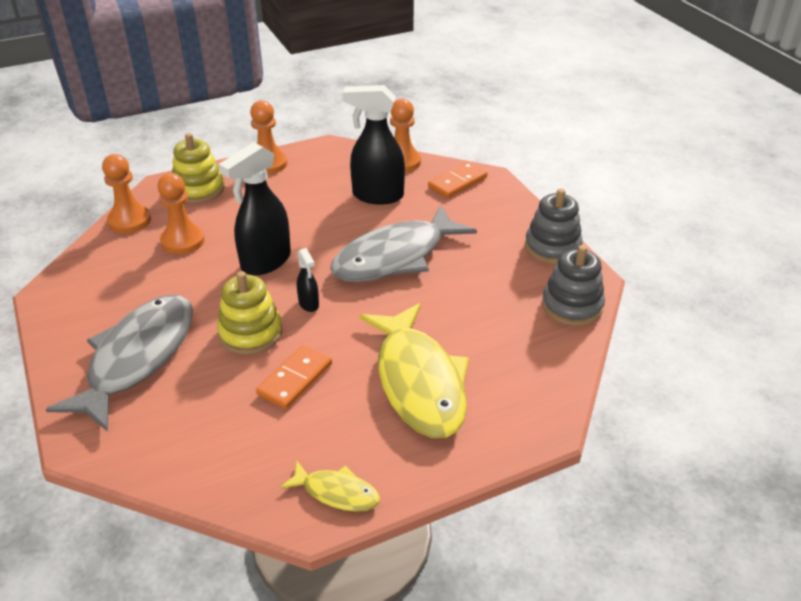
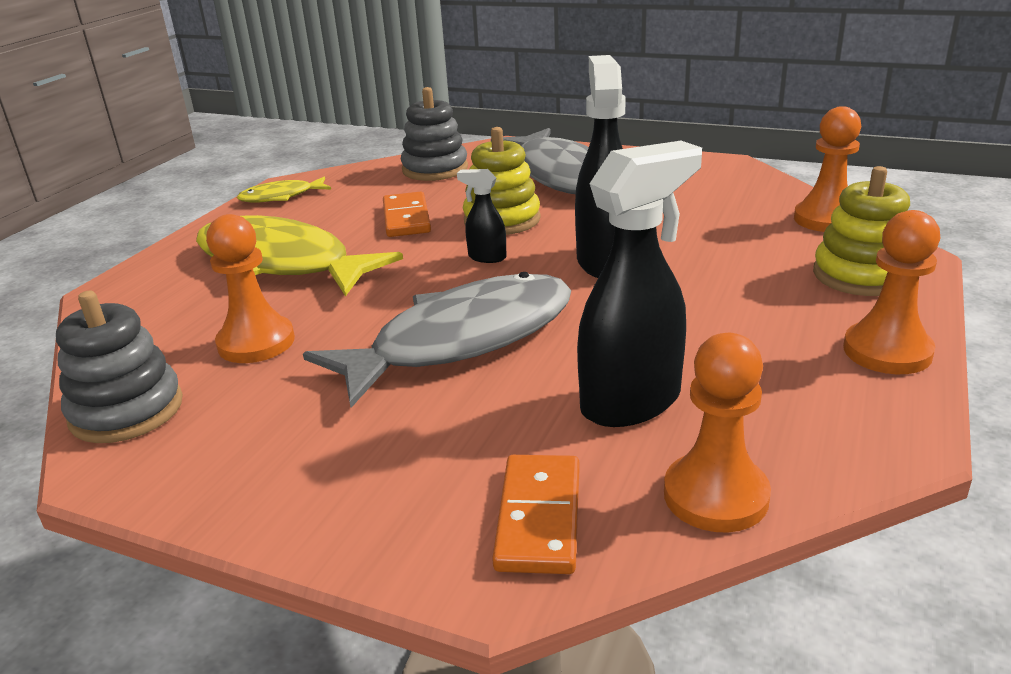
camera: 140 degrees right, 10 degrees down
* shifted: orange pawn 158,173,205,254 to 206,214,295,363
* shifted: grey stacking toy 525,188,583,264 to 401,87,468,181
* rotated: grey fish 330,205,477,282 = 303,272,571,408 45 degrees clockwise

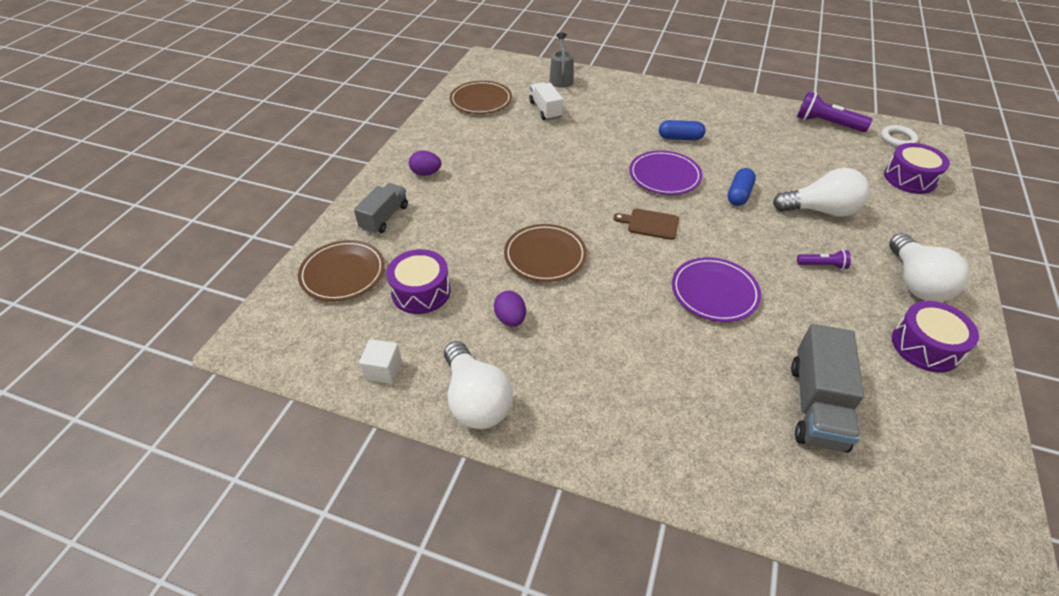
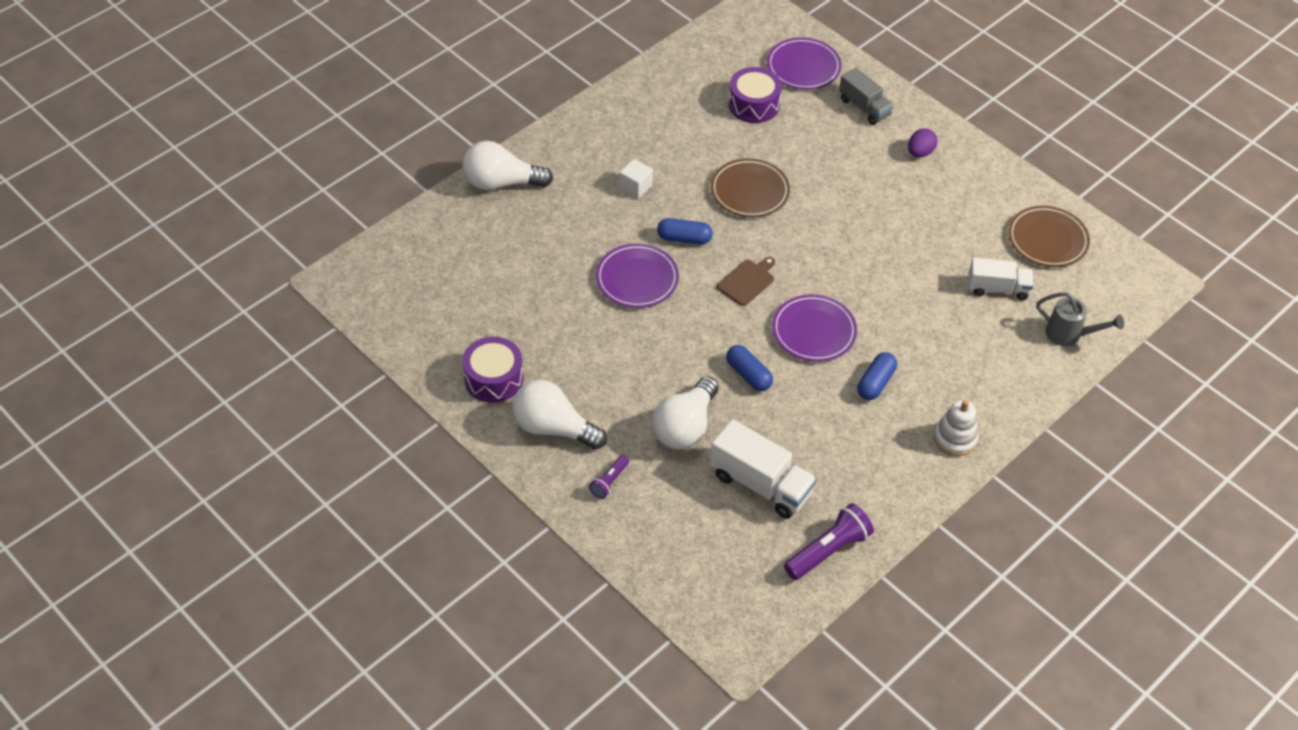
camera: 115 degrees right, 5 degrees up
* gone: white ring 881,125,919,147
* gone: purple drum 884,143,950,194
* repainted: brown plate 298,240,385,301 to purple plate 767,37,842,90
* shifted: purple flashlight 797,250,851,270 to 589,455,629,499
* gone: purple egg 494,291,526,327
* gone: grey truck 791,324,864,453
* shifted: white cube 359,339,402,384 to 619,159,653,199
* shifted: white light bulb 444,341,513,429 to 462,141,553,190
* new: blue capsule 657,218,713,245
* new: white stacking toy 934,400,979,456
* new: white truck 710,419,817,519

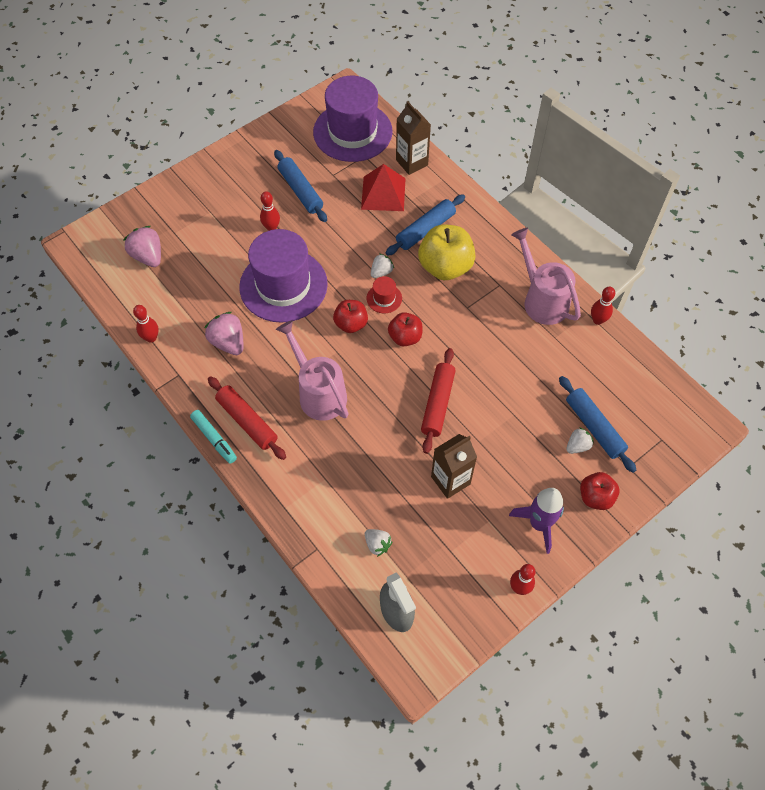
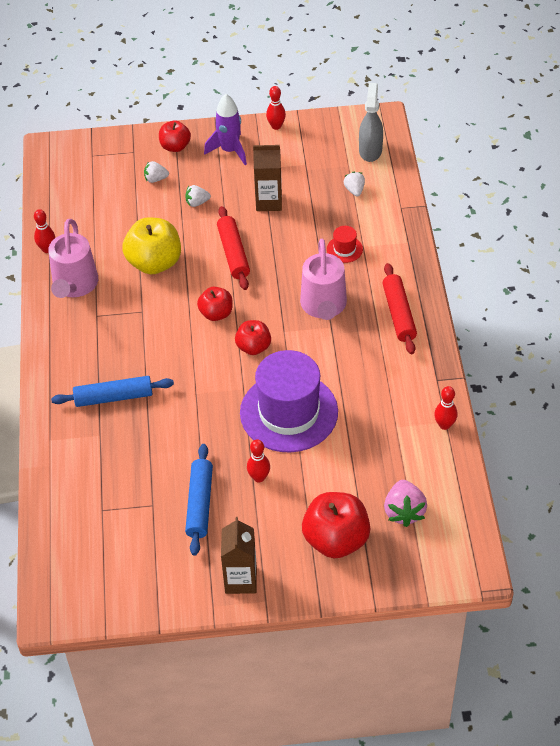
camera: 145 degrees left, 10 degrees down
* gone: purple hat 313,76,393,162
* shifted: brown carton 396,101,431,175 to 221,517,257,594
* gone: red pyramid 361,164,406,211
* shifted: yellow apple 418,225,476,280 to 122,218,181,274
* shifted: white strawberry 371,253,394,278 to 185,185,211,207
* shifted: red hat 367,276,402,313 to 327,226,363,263
* gone: pink strawberry 205,312,243,355
* rotated: red rolling pin 421,348,456,454 = 217,206,250,290 60 degrees counterclockwise
* gone: blue rolling pin 559,376,636,473
* gone: turquoise marker 190,410,237,464
* new: red apple 302,492,370,558

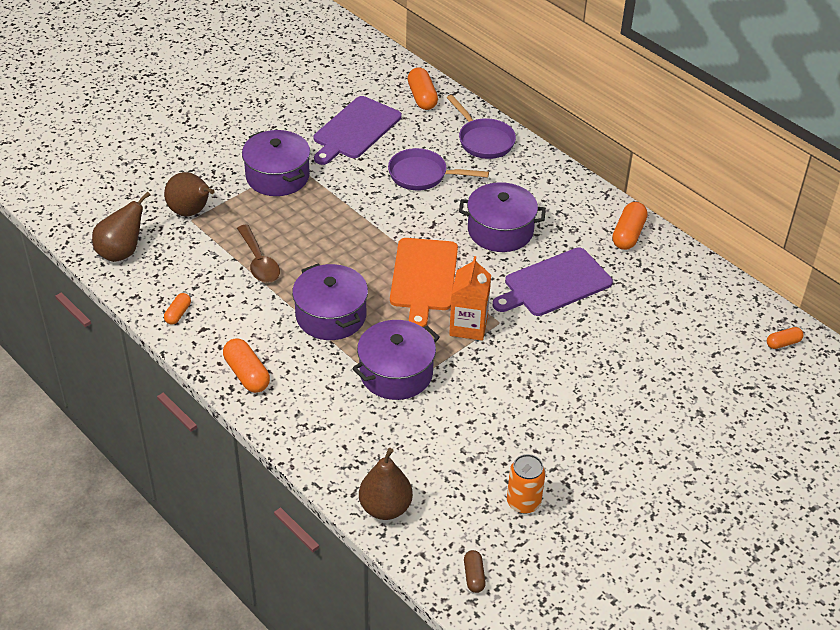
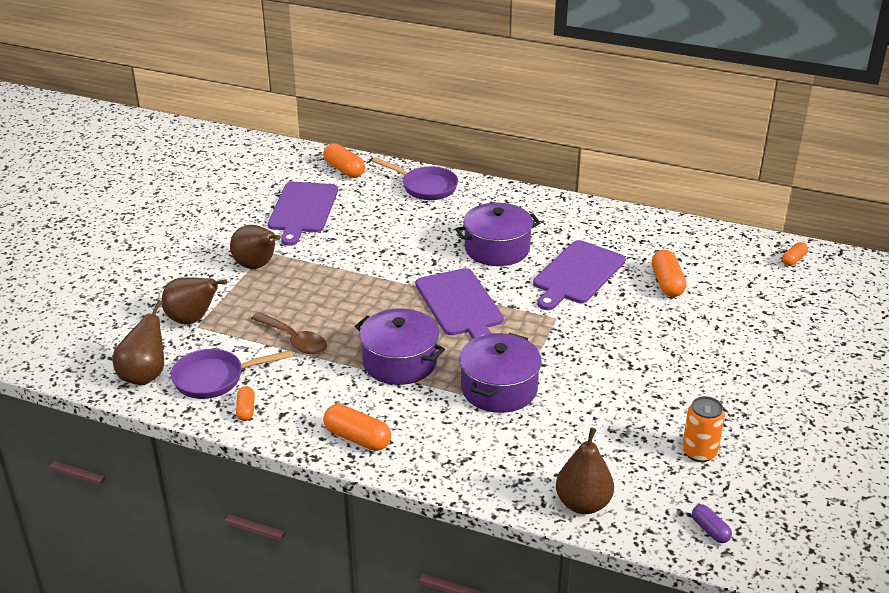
camera: 25 degrees left, 10 degrees down
* swapped: purple pot 242,130,310,196 to brown pear 230,225,281,269
* shifted: purple pan 388,148,489,190 to 171,349,292,399
* shifted: orange capsule 612,202,648,250 to 652,250,686,297
* repainted: orange cutting board 390,238,458,327 to purple cutting board 415,268,504,339
* gone: orange carton 449,256,491,341
* repainted: brown capsule 464,550,486,593 to purple capsule 692,504,732,543

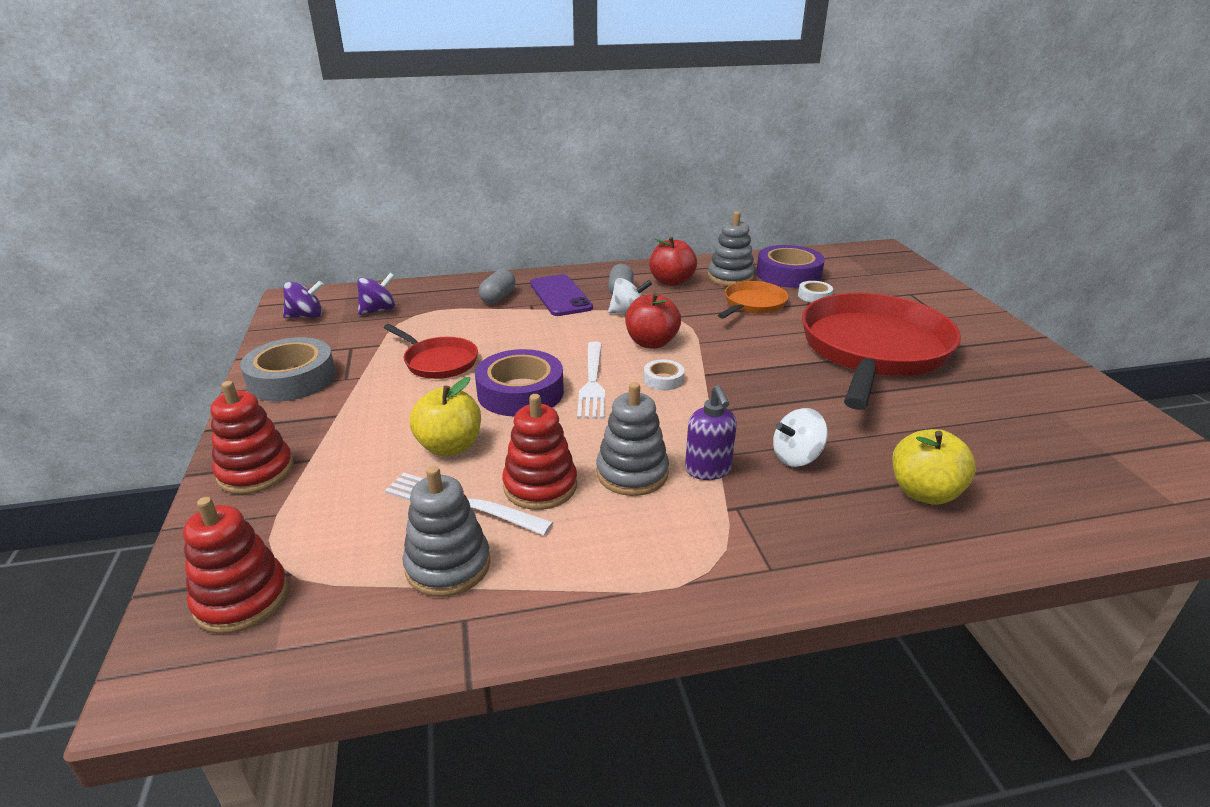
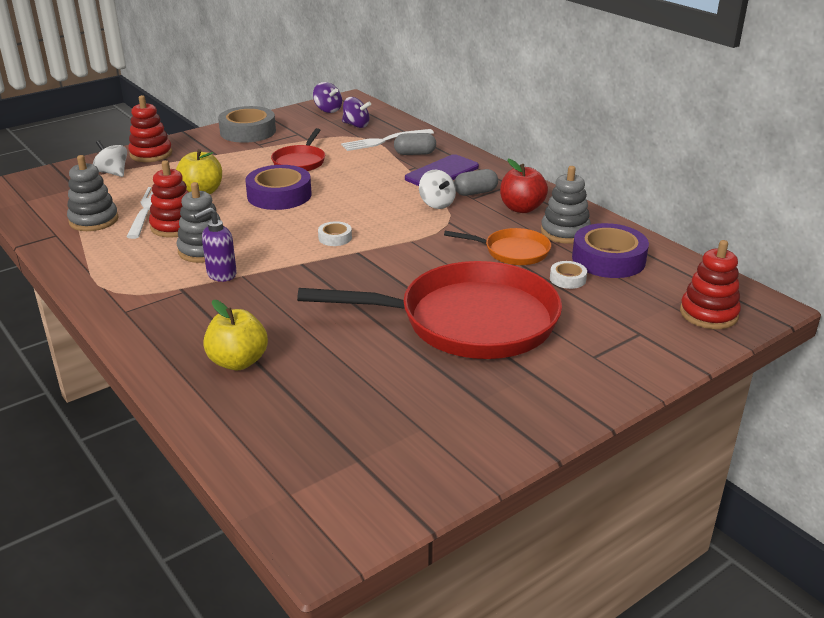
camera: 65 degrees right, 0 degrees up
* gone: red apple 625,293,681,349
* shifted: white fork 577,342,605,419 to 341,129,434,151
* shifted: white spinning top 773,408,828,467 to 93,140,127,177
* shifted: red stacking toy 183,497,288,634 to 680,240,741,329

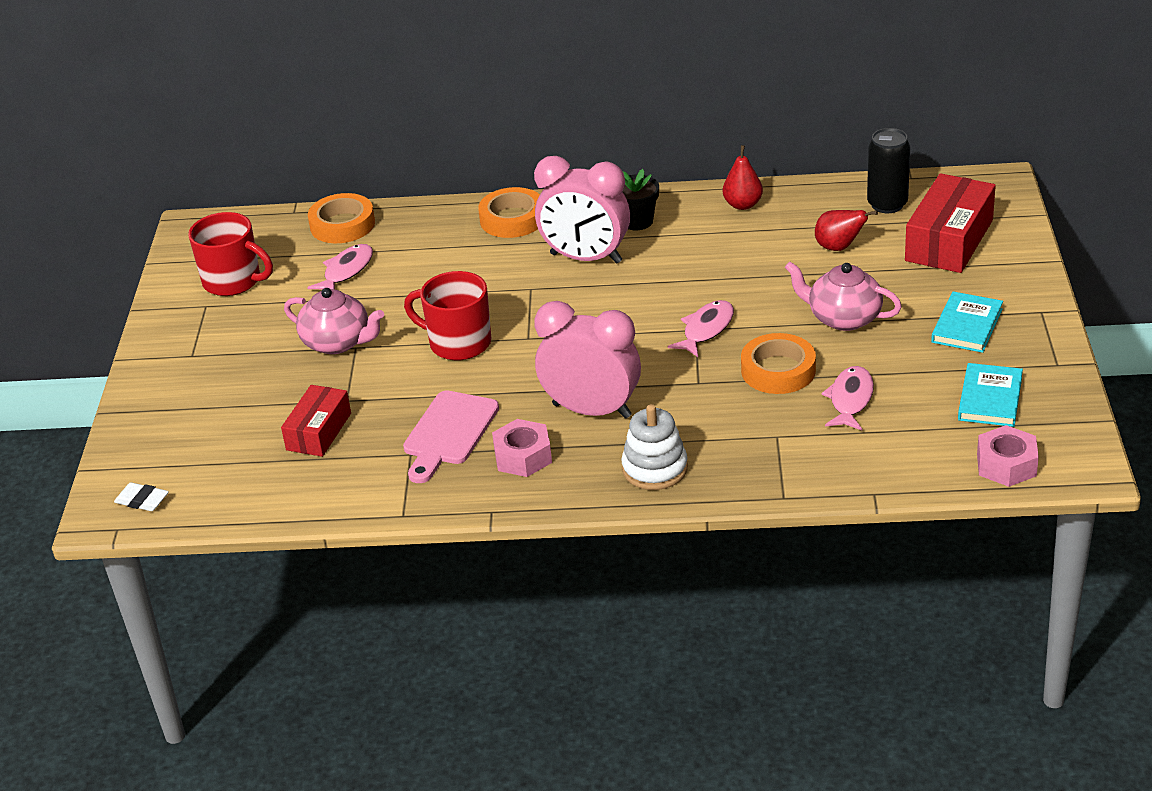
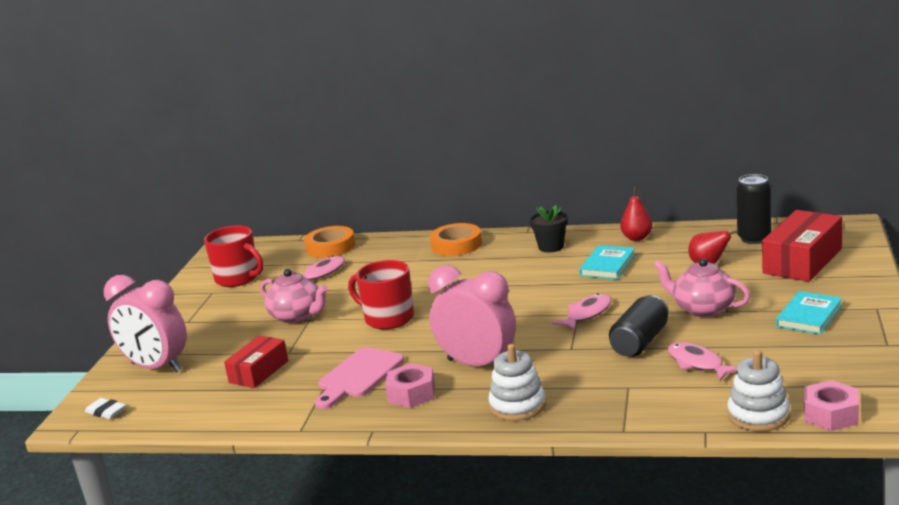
camera: 10 degrees right, 15 degrees down
* shifted: pink clock 534,156,630,264 to 104,275,187,372
* swapped: orange tape 741,333,816,394 to black can 609,295,669,357
* shifted: turquoise book 958,363,1023,427 to 579,245,635,279
* rotated: pink fish 821,366,874,430 = 668,342,737,381 60 degrees counterclockwise
* new: white stacking toy 728,350,790,432

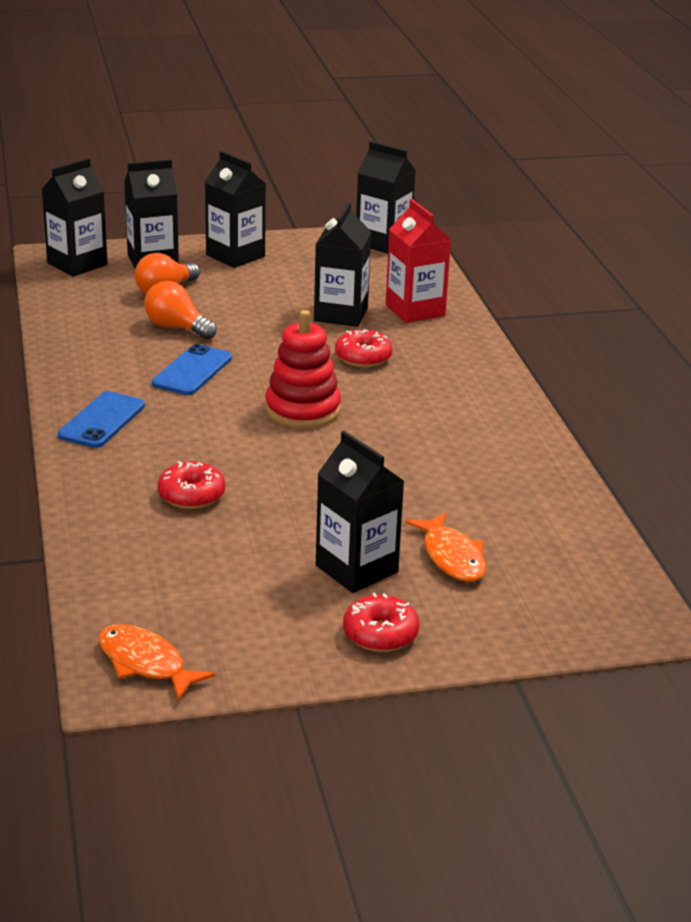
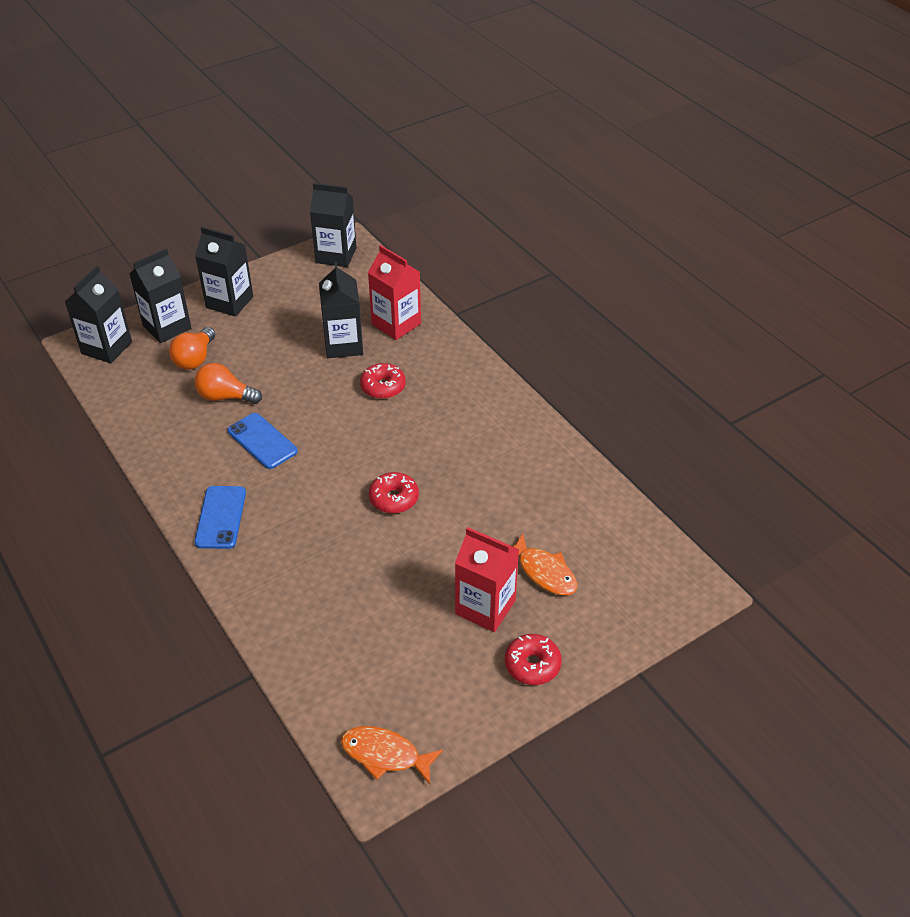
camera: 20 degrees left, 15 degrees up
* gone: red stacking toy 265,310,341,428
* rotated: blue phone 152,344,232,395 = 227,413,298,469 45 degrees counterclockwise
* repainted: black carton 316,431,404,593 to red carton 455,527,519,632
* shifted: red donut 157,461,225,509 to 369,472,419,514

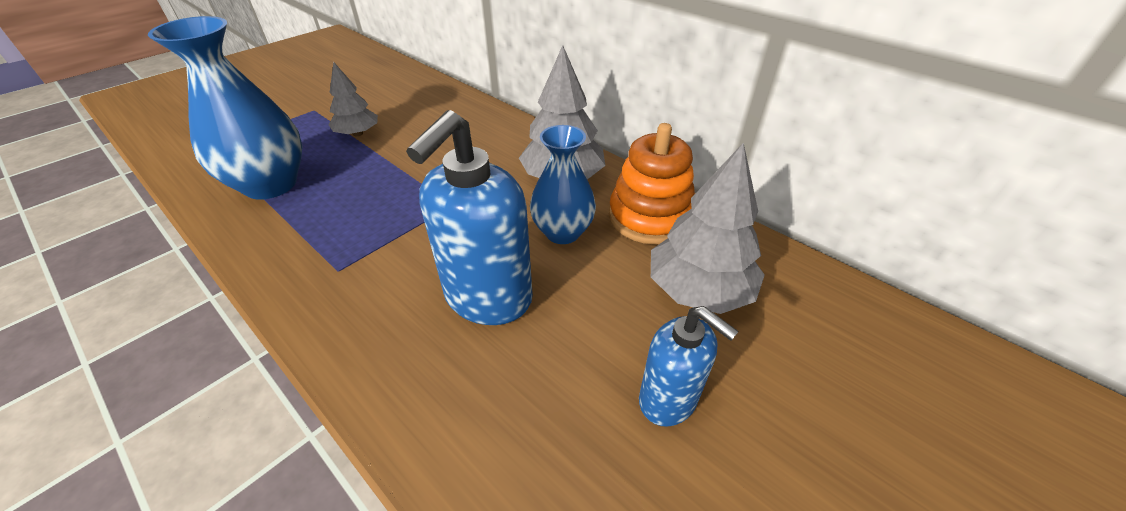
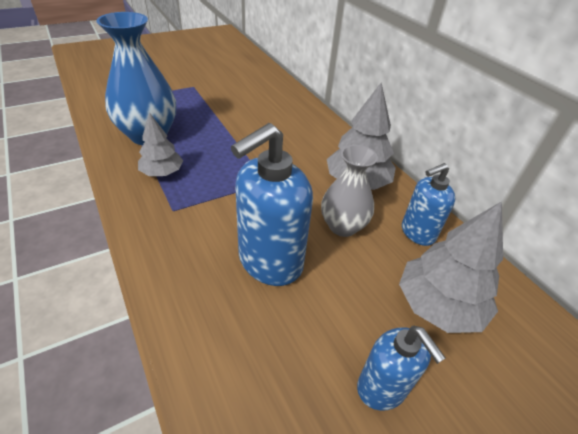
camera: 15 degrees right, 0 degrees up
* shifted: grey tree 329,62,378,136 to 138,112,183,176
* swapped: orange stacking toy 609,123,695,245 to blue soap dispenser 402,163,456,246
* repainted: blue vase 530,125,596,244 to grey vase 321,145,378,237

